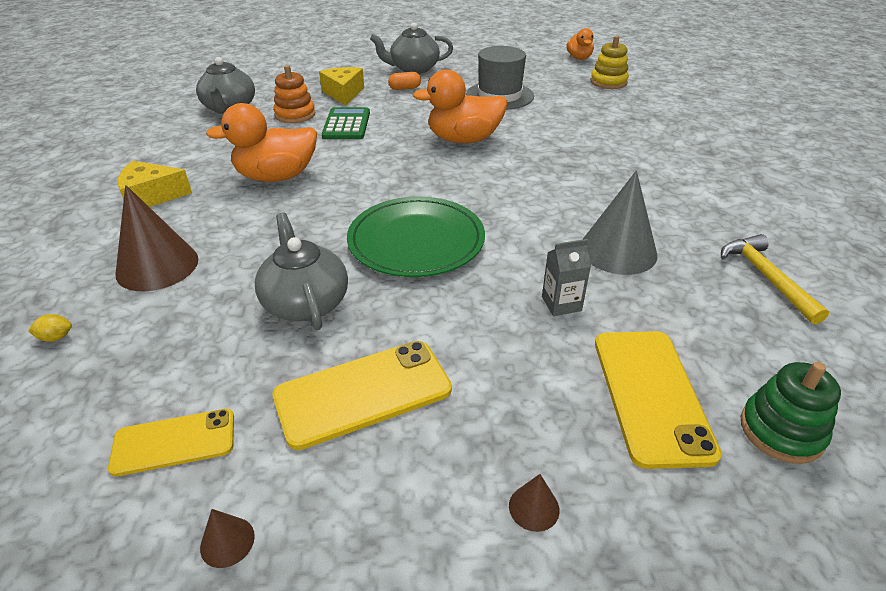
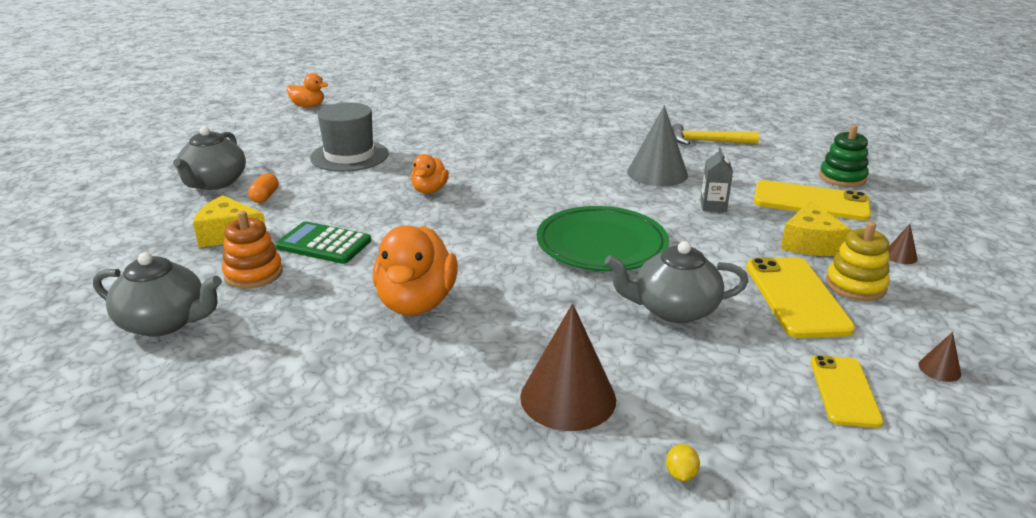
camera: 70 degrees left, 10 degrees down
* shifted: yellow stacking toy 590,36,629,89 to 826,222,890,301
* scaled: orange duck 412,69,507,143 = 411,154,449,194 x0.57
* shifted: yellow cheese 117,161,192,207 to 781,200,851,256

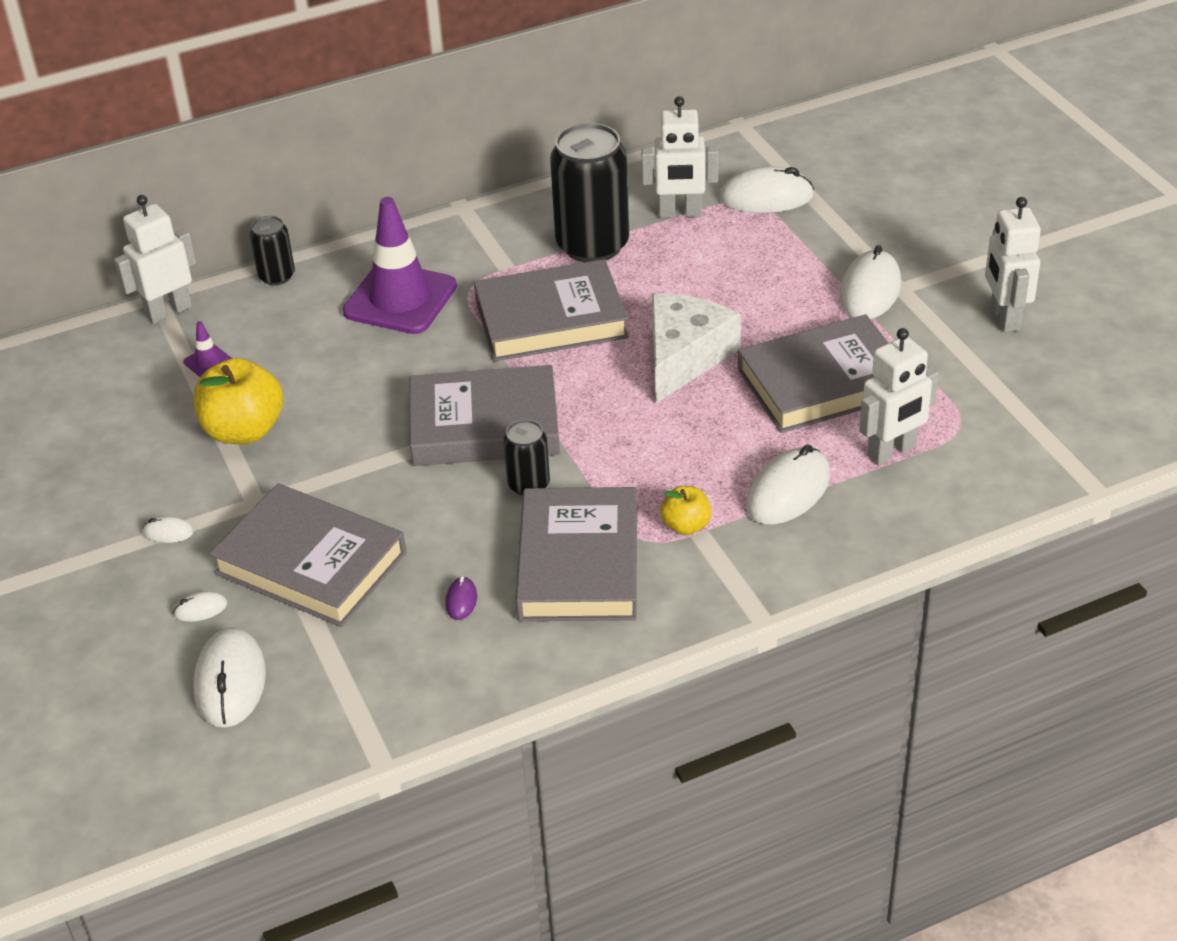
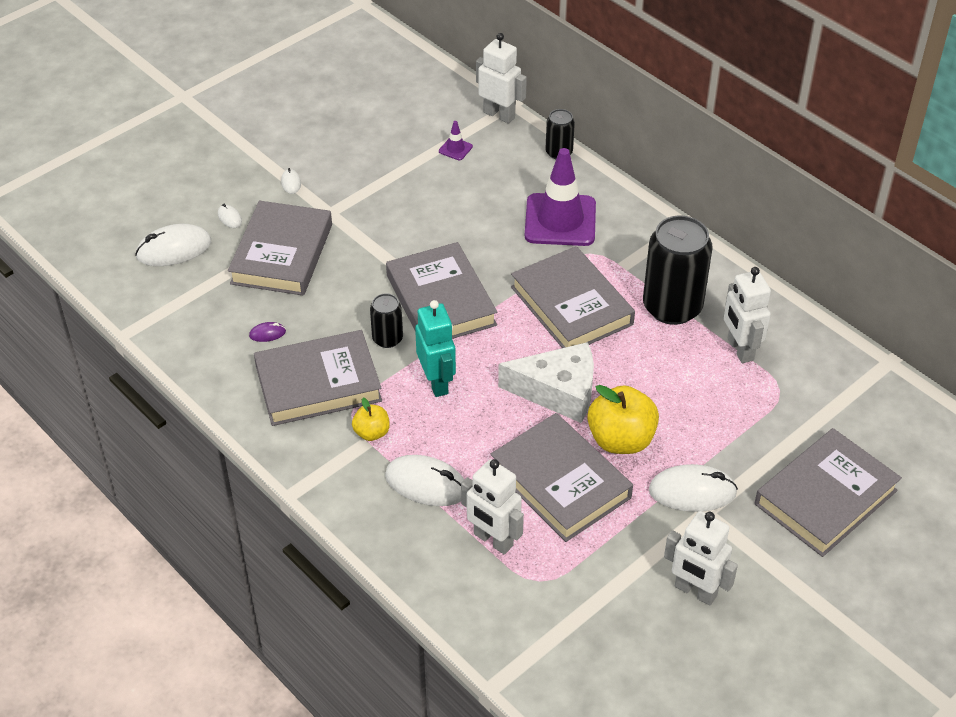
camera: 70 degrees right, 5 degrees up
* gone: white mouse 720,166,814,213
* rotated: white robot 985,197,1041,332 = 664,511,738,606 120 degrees counterclockwise
* shifted: yellow apple 194,358,283,444 to 587,385,659,454
* new: turquoise robot 415,300,456,397
* new: grey book 755,428,902,557

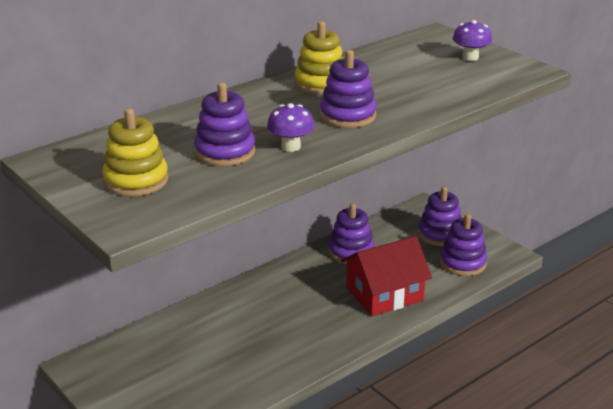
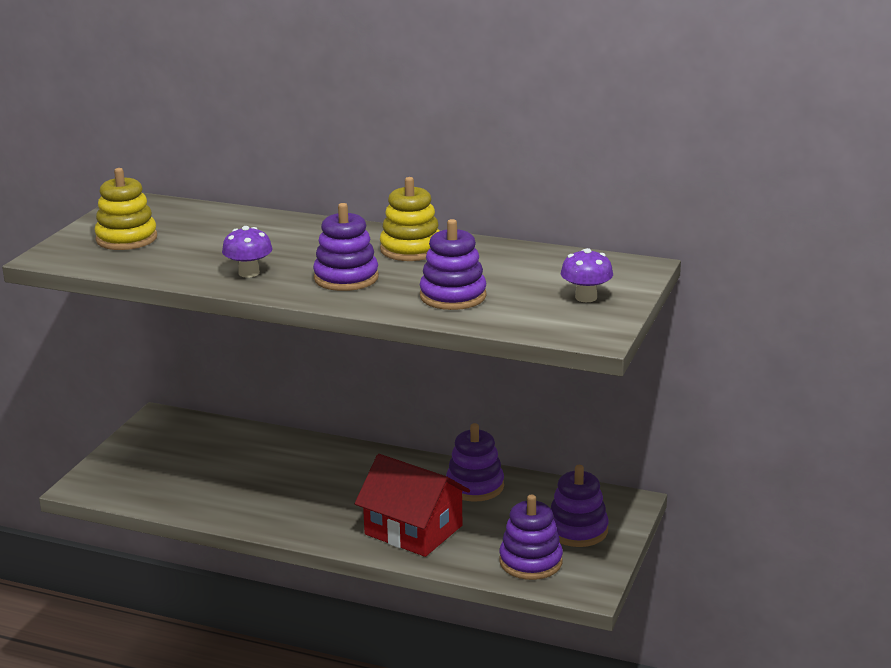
camera: 60 degrees right, 5 degrees down
* shifted: purple stacking toy 194,83,255,166 to 420,219,487,310

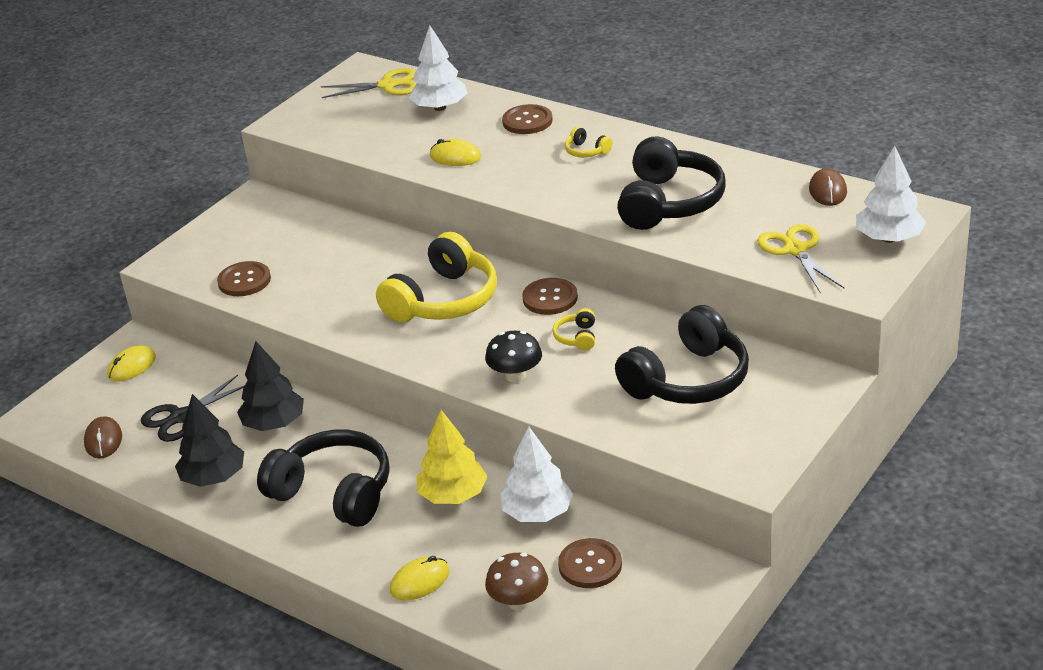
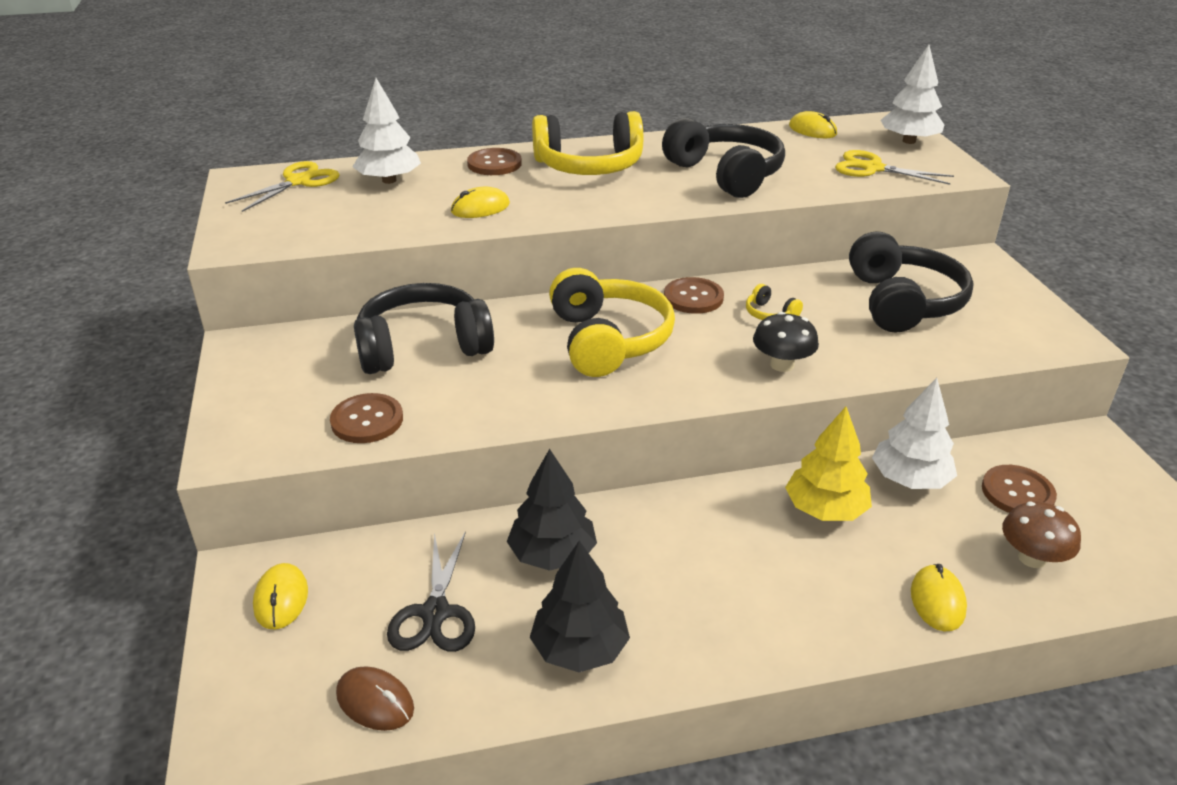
camera: 50 degrees left, 0 degrees up
* scaled: yellow headphones 565,127,612,157 = 532,111,643,175 x2.42
* repainted: brown mouse 809,168,847,206 to yellow mouse 789,111,837,138
* shifted: black headphones 257,430,390,527 to 354,283,494,374

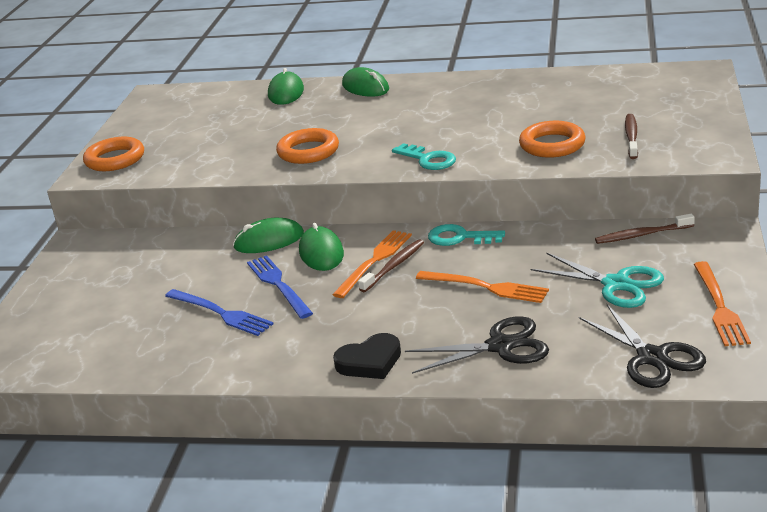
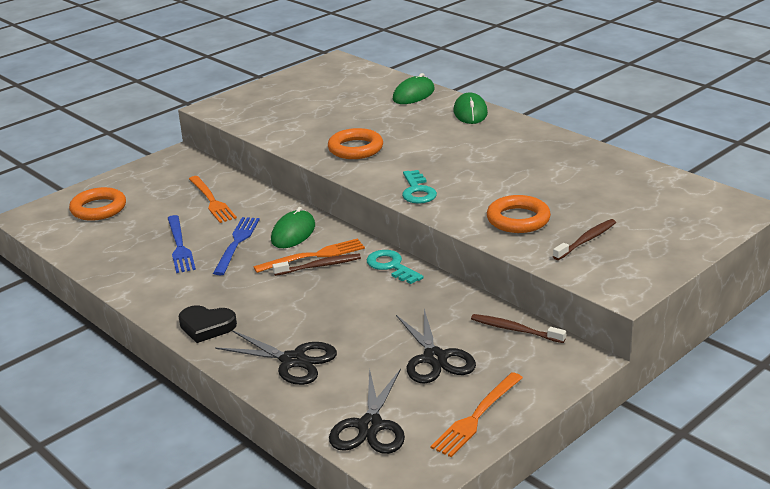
camera: 35 degrees right, 0 degrees up
* shifted: orange ring 83,137,144,171 to 69,187,126,221
* gone: green mouse 233,218,304,253
* repainted: turquoise scissors 531,252,664,308 to black scissors 396,309,476,384
* shifted: orange fork 416,271,549,303 to 189,176,237,223

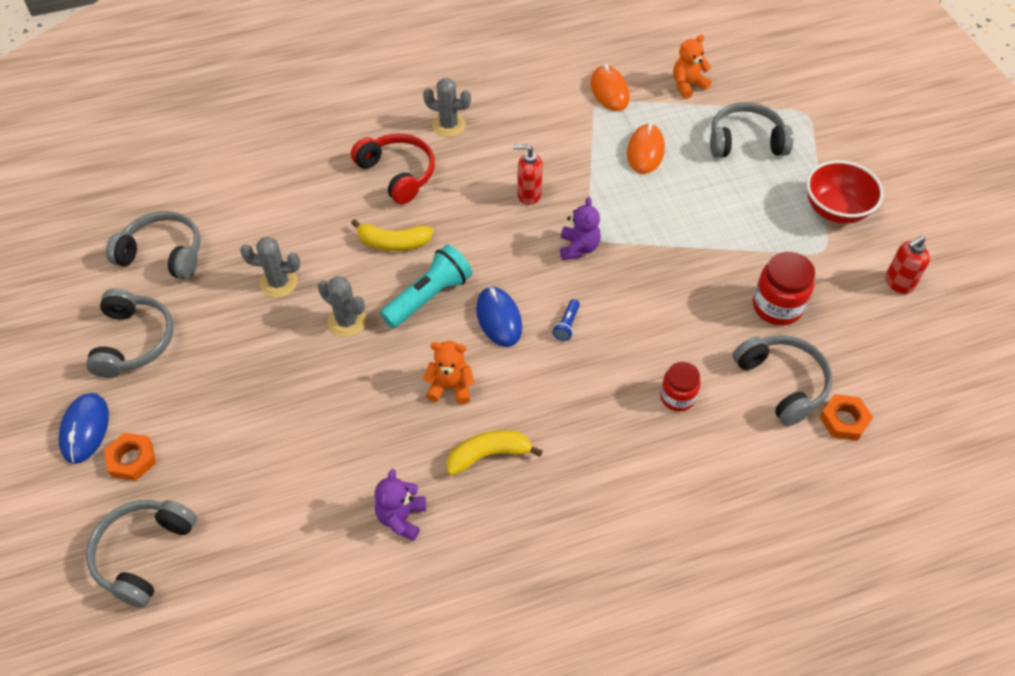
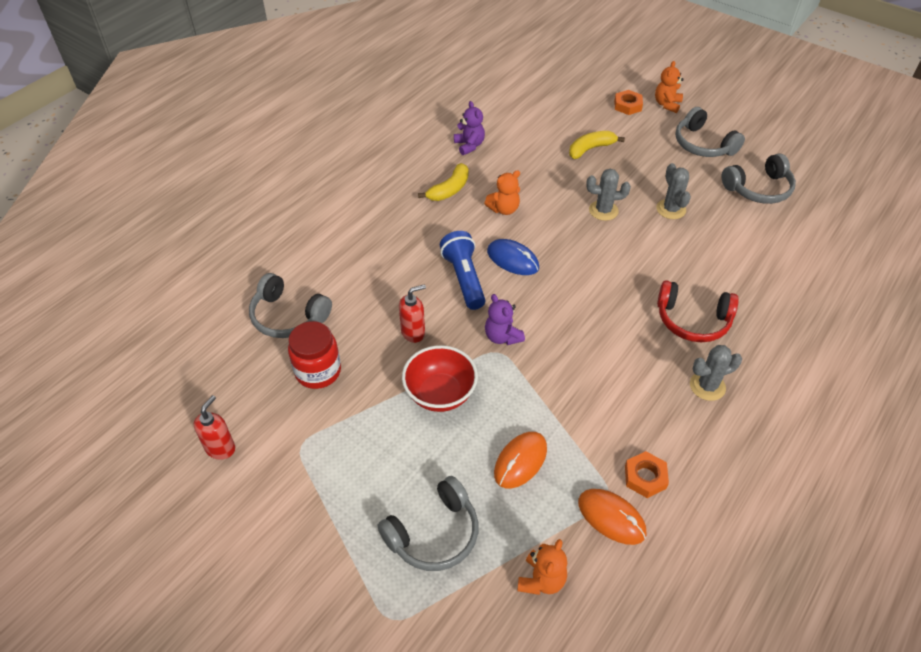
camera: 145 degrees right, 5 degrees down
* rotated: orange mouse 627,123,665,174 = 494,432,547,489 60 degrees clockwise
* shifted: red soap dispenser 513,144,543,205 to 399,284,426,343
* shifted: red bowl 806,160,884,224 to 402,345,478,412
* shifted: yellow banana 351,219,433,251 to 569,131,625,159
* rotated: grey cactus 240,237,300,298 = 656,163,691,219 75 degrees counterclockwise
* gone: turquoise flashlight 380,244,472,328
* scaled: blue flashlight 553,299,580,341 = 440,231,485,310 x2.16
* gone: red jar 660,362,701,412
* swapped: blue mouse 58,393,109,464 to orange teddy bear 655,61,684,113
* shifted: orange nut 819,394,873,441 to 625,451,669,498
* gone: grey headphones 86,500,197,608

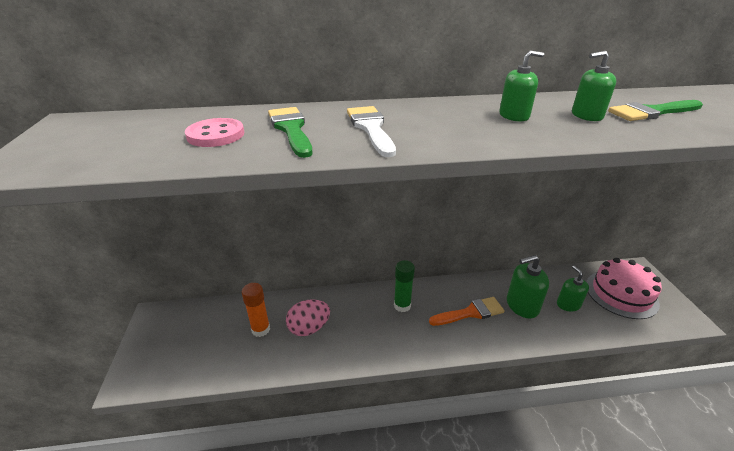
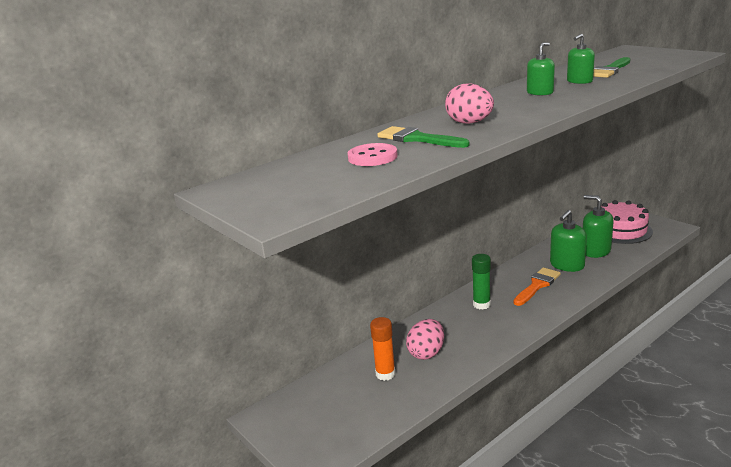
camera: 30 degrees left, 10 degrees down
* swapped: white brush 347,106,396,157 to pink egg 445,84,494,124
* scaled: green soap dispenser 557,266,589,312 = 583,195,614,258 x1.50

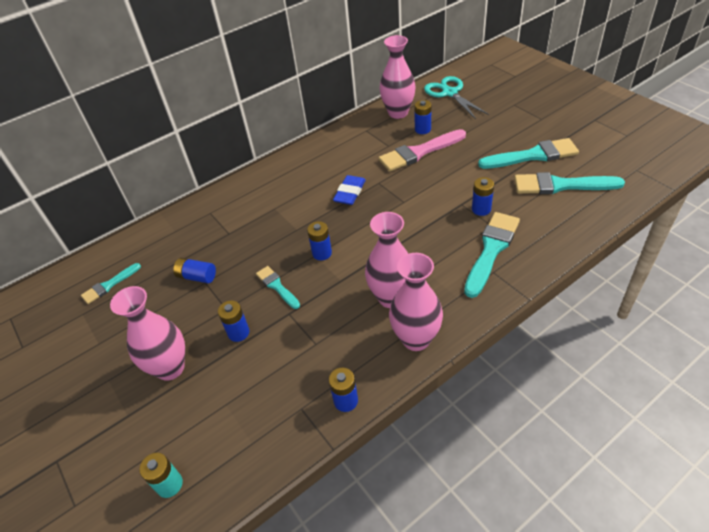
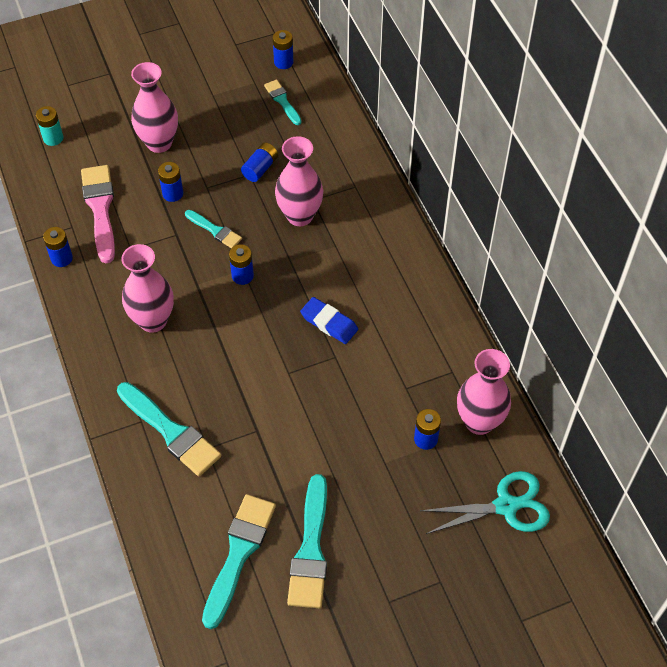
camera: 100 degrees right, 10 degrees up
* shifted: pink brush 378,129,466,171 to 81,165,115,263
* shifted: blue battery 472,177,494,216 to 273,30,294,69
* shifted: pink vase 389,253,443,351 to 275,136,323,226
* rotated: turquoise brush 256,266,300,309 = 185,210,242,248 60 degrees clockwise

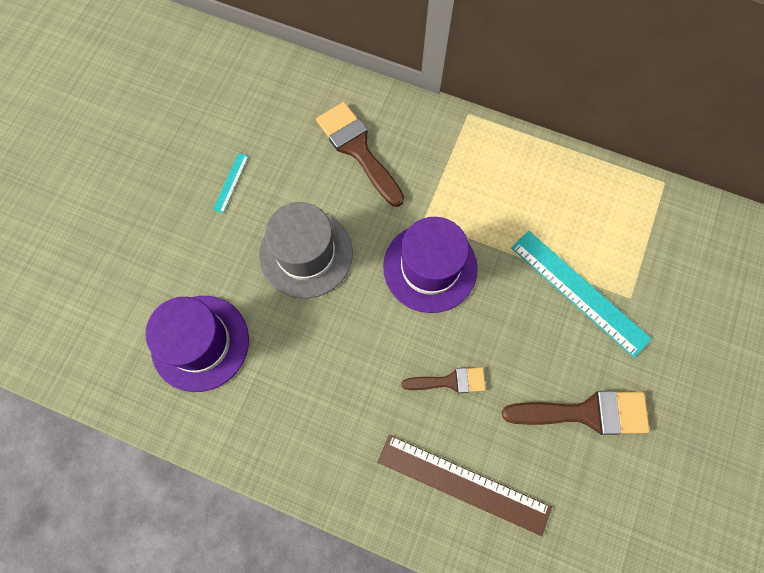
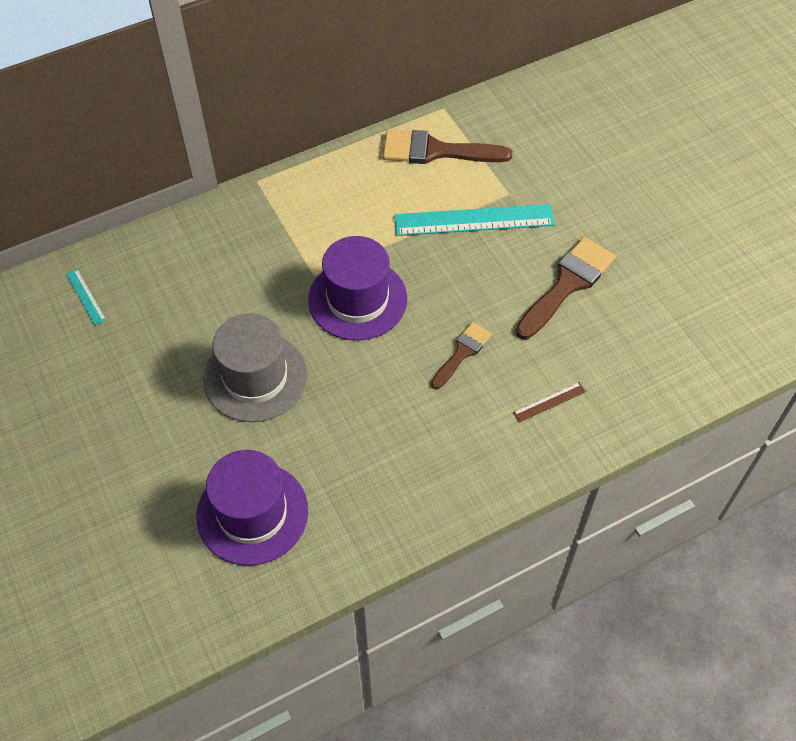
camera: 50 degrees left, 15 degrees down
* shifted: brown brush 316,102,404,207 to 383,130,512,164
* shifted: turquoise ruler 213,153,249,213 to 66,269,106,325
* scaled: brown ruler 378,435,552,536 = 513,382,586,423 x0.44

